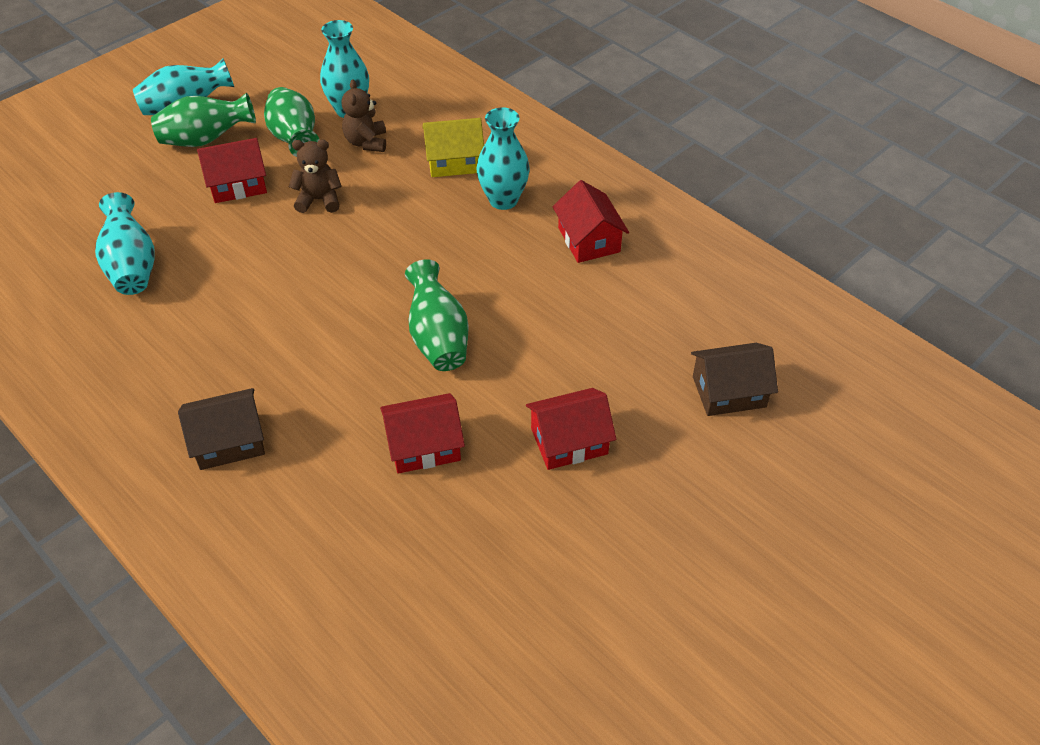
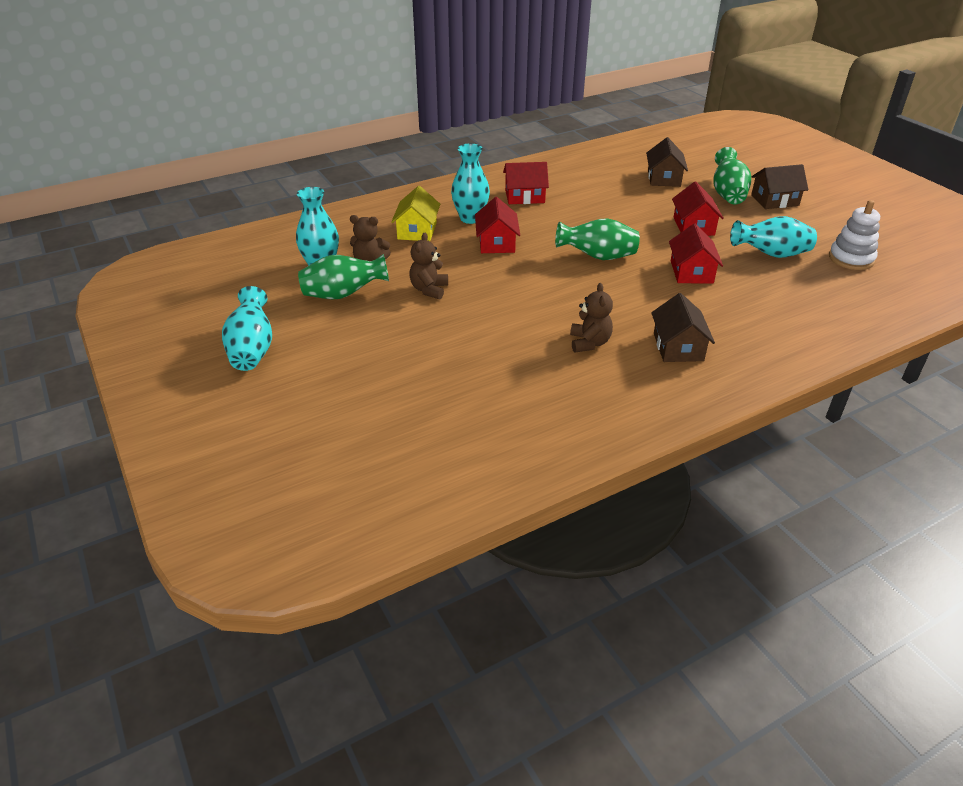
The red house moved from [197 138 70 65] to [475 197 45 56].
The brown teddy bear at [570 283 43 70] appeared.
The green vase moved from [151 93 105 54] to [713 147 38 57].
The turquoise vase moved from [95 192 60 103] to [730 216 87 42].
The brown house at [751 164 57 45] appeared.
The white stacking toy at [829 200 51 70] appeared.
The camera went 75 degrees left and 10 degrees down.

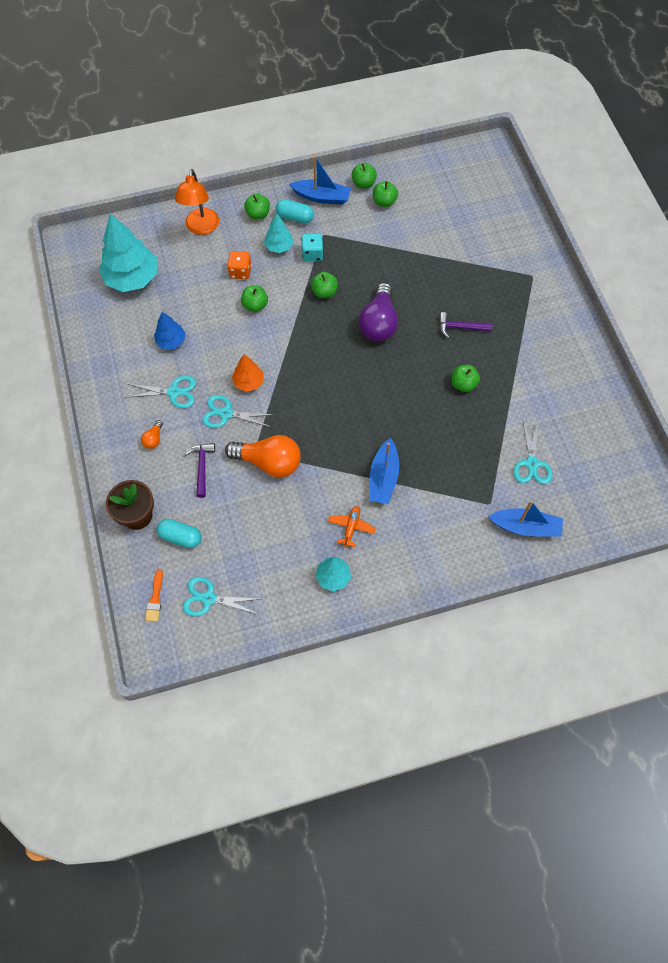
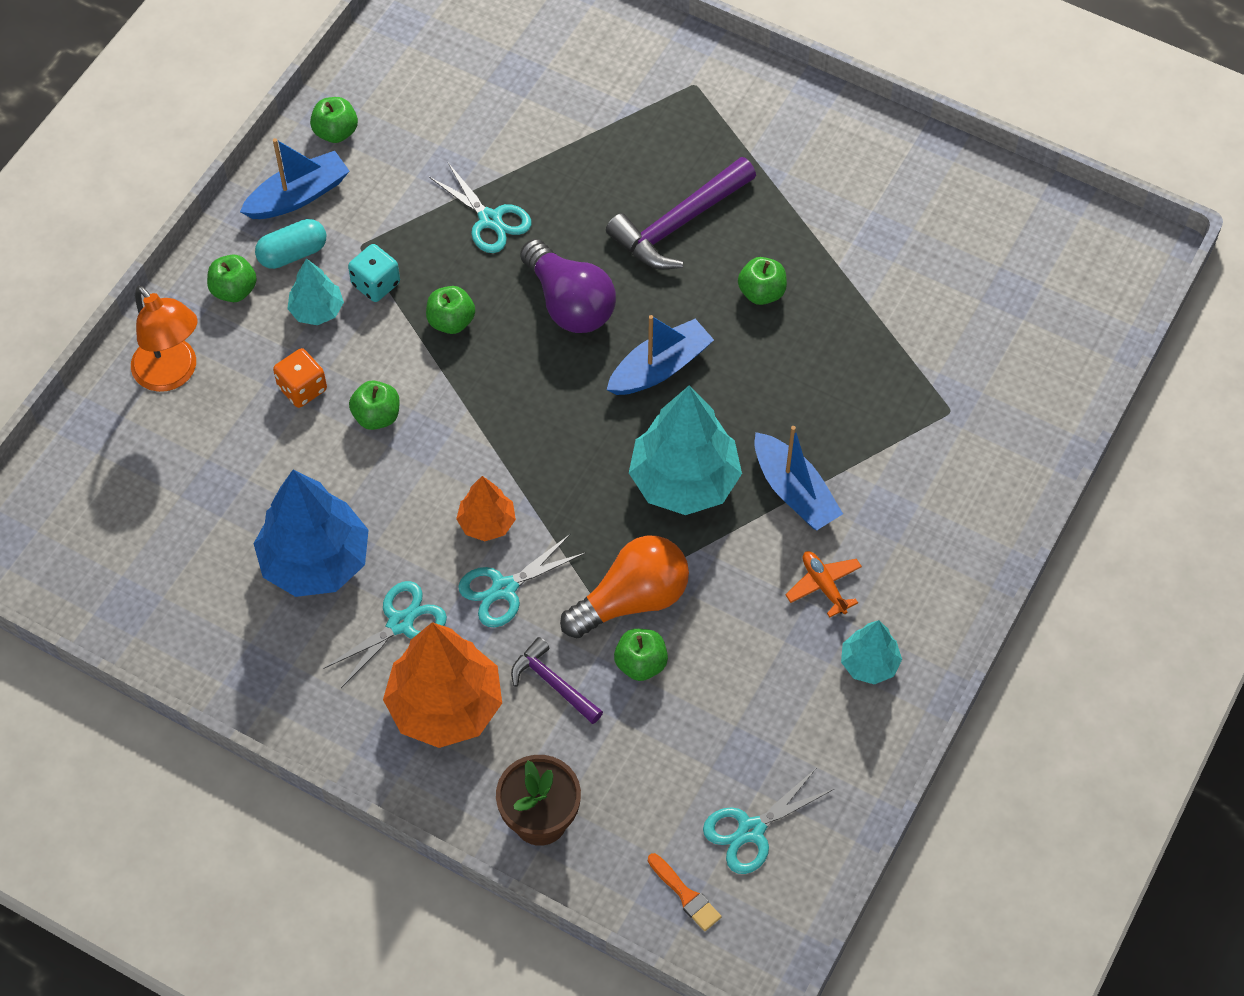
The blue tree at [154 312 32 37] changed to 1.91 times the size.
The orange light bulb at [141 420 22 29] was replaced by the orange tree at [383 622 119 126].
The turquoise scissors moved from [513 421 39 63] to [429 163 102 90].
The purple hammer at [439 312 54 26] changed to 1.71 times the size.
The blue boat moved from [488 501 75 36] to [607 315 107 80].
The green apple moved from [373 181 25 26] to [614 629 54 52].
The turquoise tree moved from [99 214 58 78] to [629 386 113 129].
The turquoise capsule at [157 519 45 29] disappeared.
The camera went 45 degrees left and 5 degrees down.

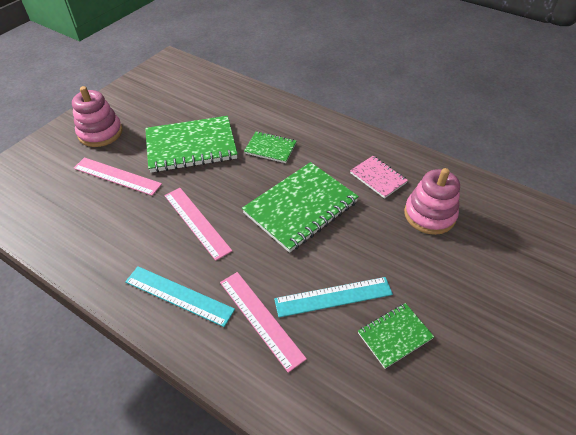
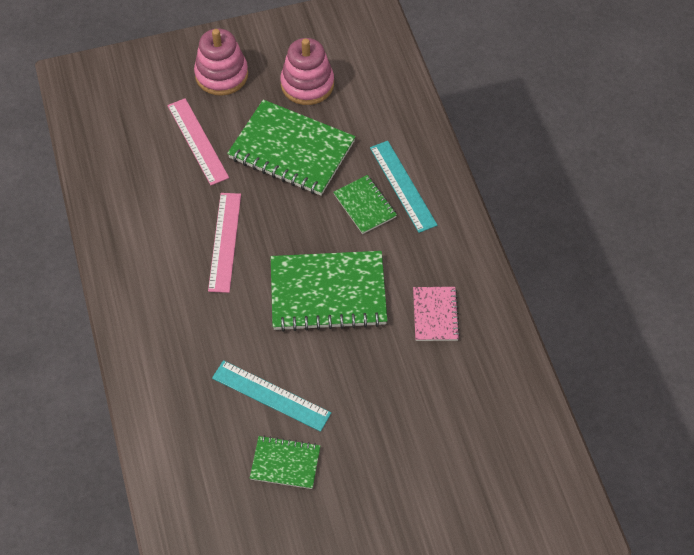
The pink stacking toy moved from [404 168 56 67] to [280 38 54 67].
The turquoise ruler moved from [125 266 110 61] to [370 141 67 92].
The pink ruler at [220 272 87 101] disappeared.
The camera went 40 degrees right and 10 degrees up.

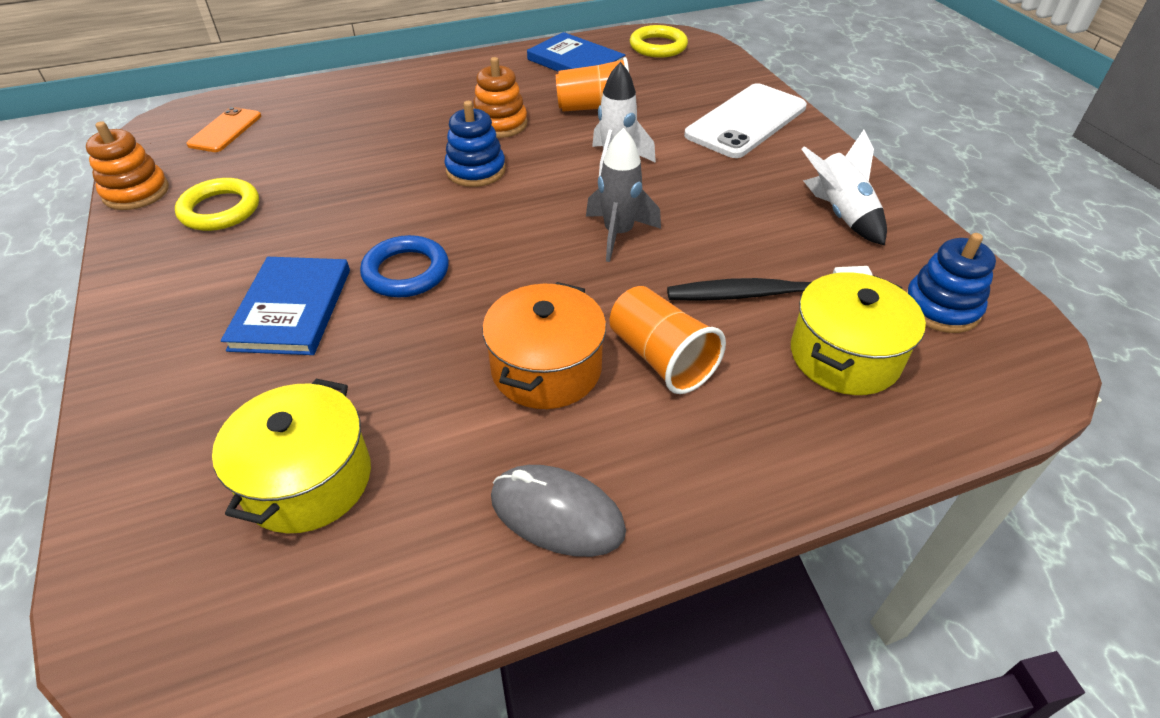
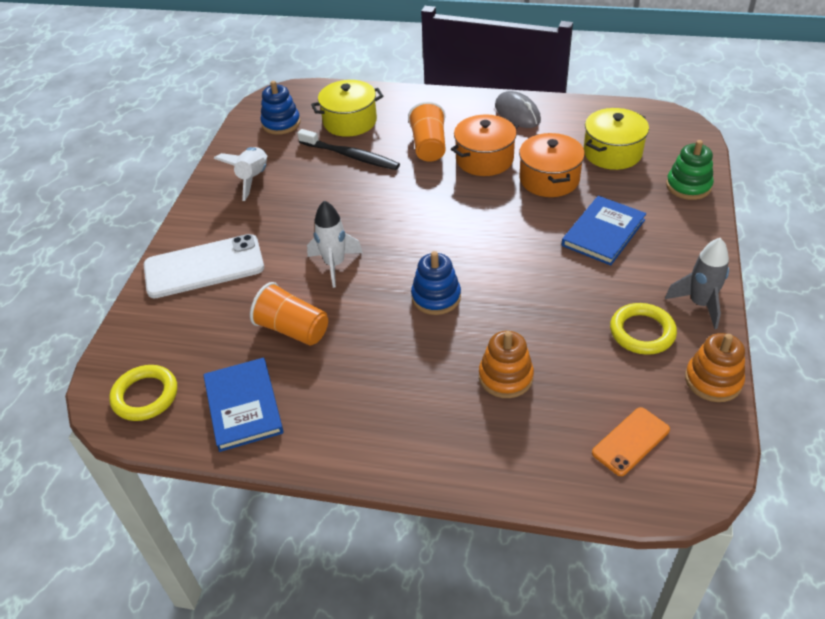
The orange stacking toy moved from [473 57 54 81] to [479 331 55 67].
The orange pot at [519 133 66 64] appeared.
The grey rocket moved from [586 128 75 134] to [665 238 64 91].
The green stacking toy at [666 140 48 60] appeared.
The blue ring at [360 235 89 63] disappeared.
The camera went 145 degrees left and 0 degrees up.

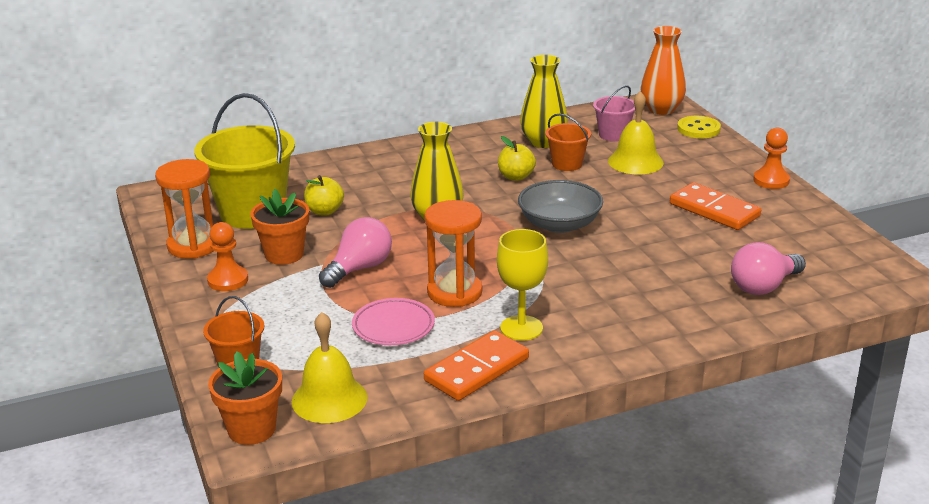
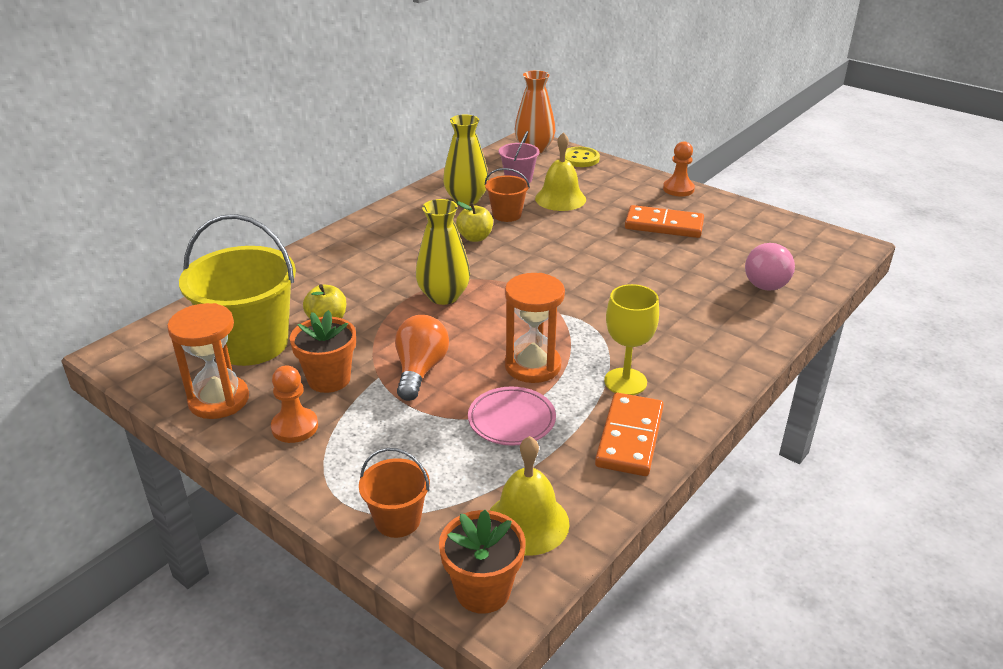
The pink light bulb at [319 217 73 71] became the orange light bulb at [395 315 54 86].
The grey bowl at [518 180 85 53] disappeared.
The camera went 30 degrees left and 5 degrees up.

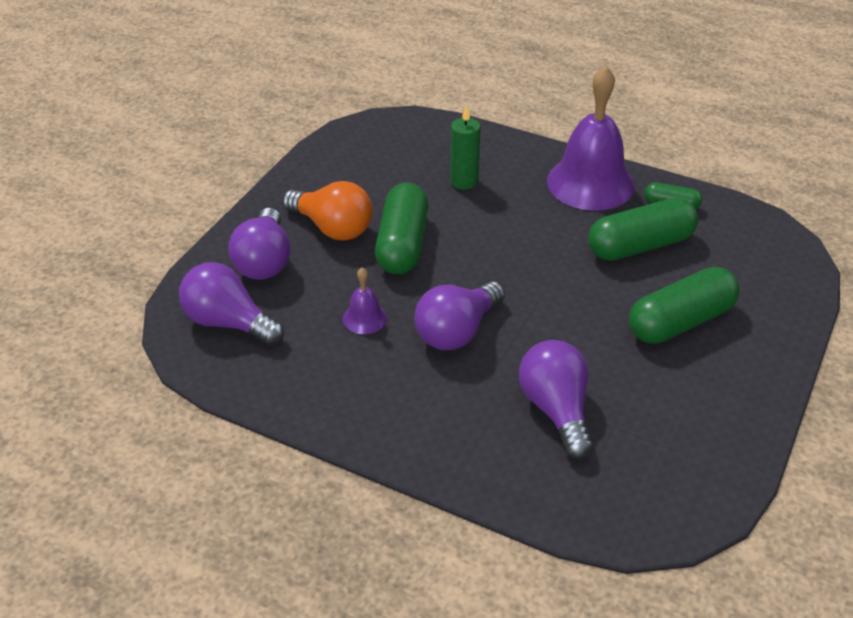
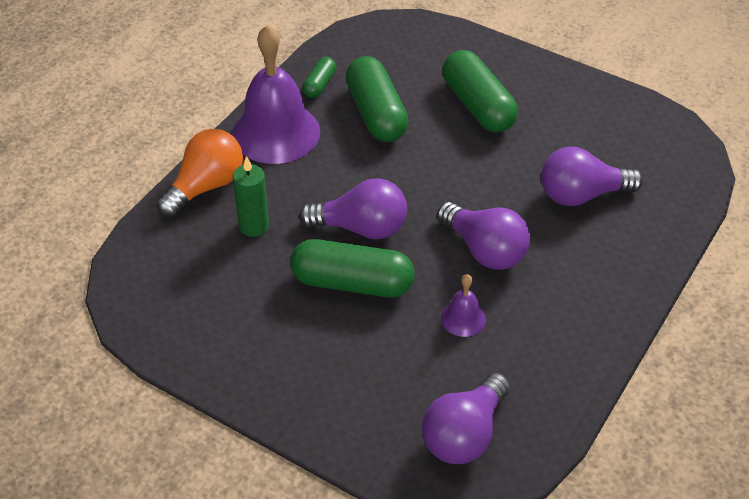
The orange light bulb moved from [283 181 89 59] to [156 129 87 88].
The purple light bulb moved from [228 208 63 72] to [299 178 108 61].
The camera went 85 degrees left and 5 degrees up.

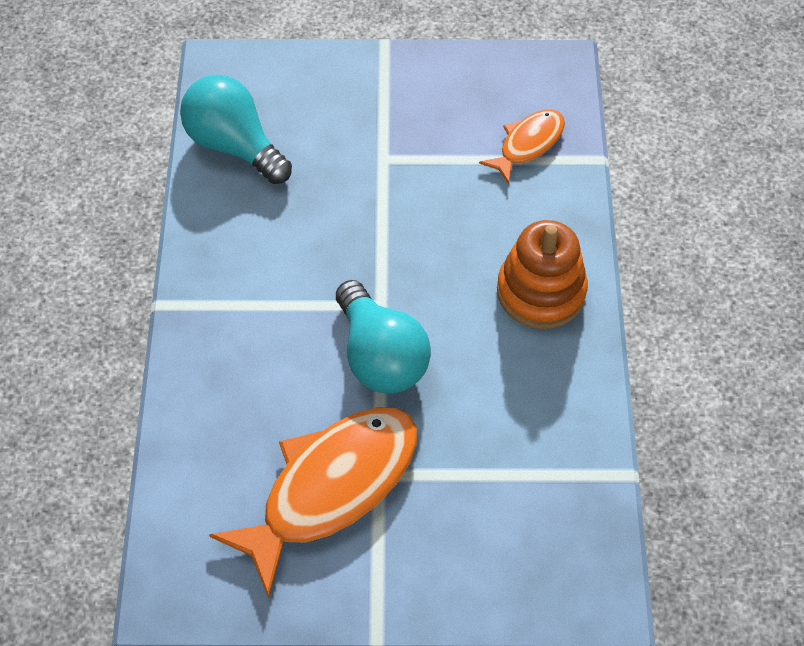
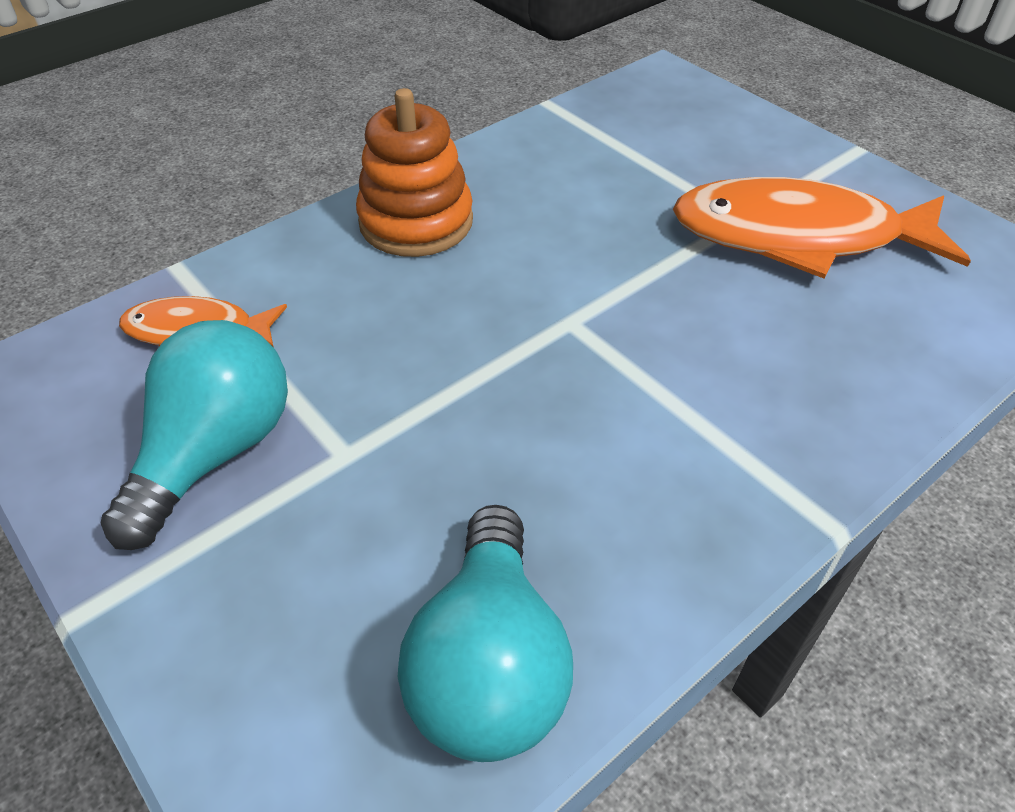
The turquoise light bulb moved from [336 280 95 114] to [101 320 187 230].
The camera went 130 degrees left and 10 degrees down.

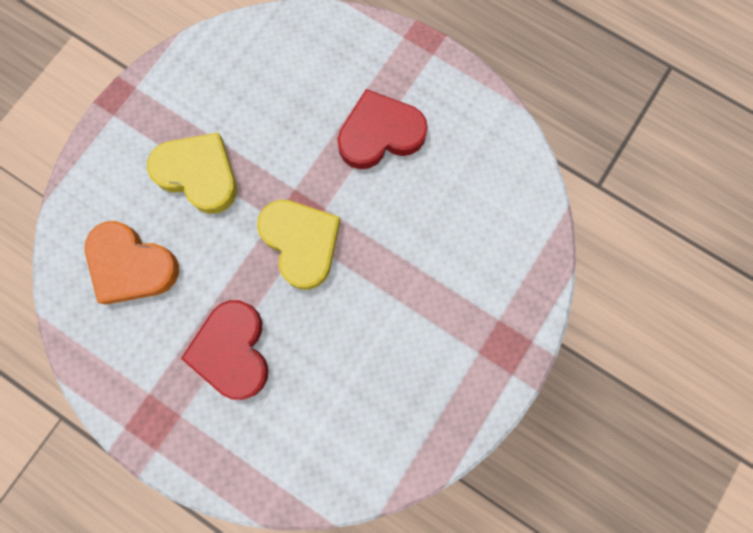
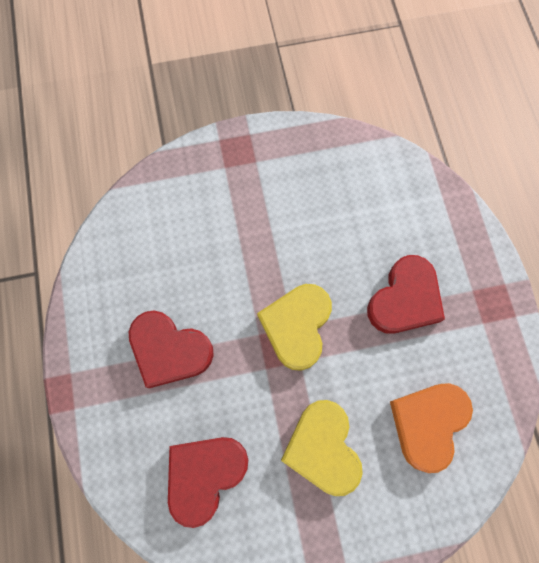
The red heart at [168 437 80 91] appeared.
The orange heart at [85 221 94 84] turned 135 degrees counterclockwise.
The camera went 135 degrees left and 5 degrees down.

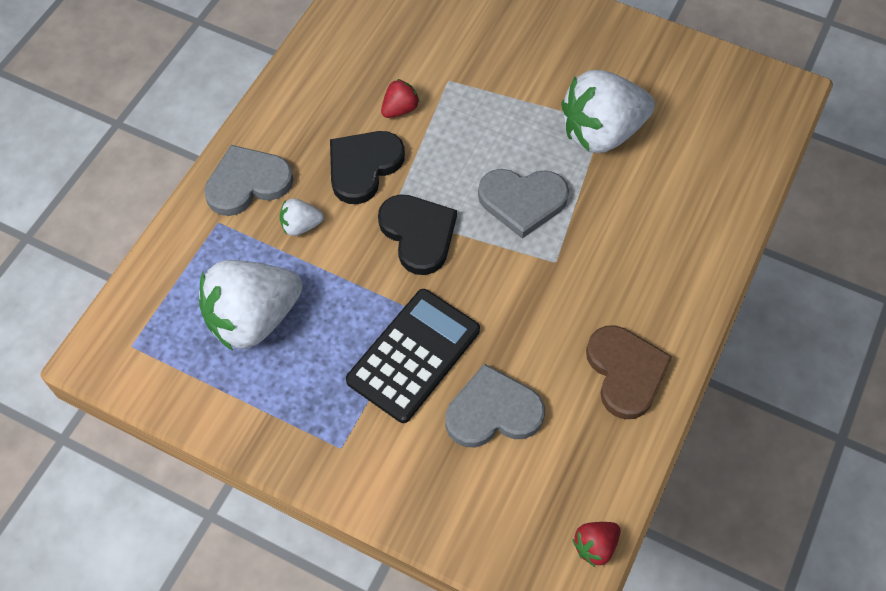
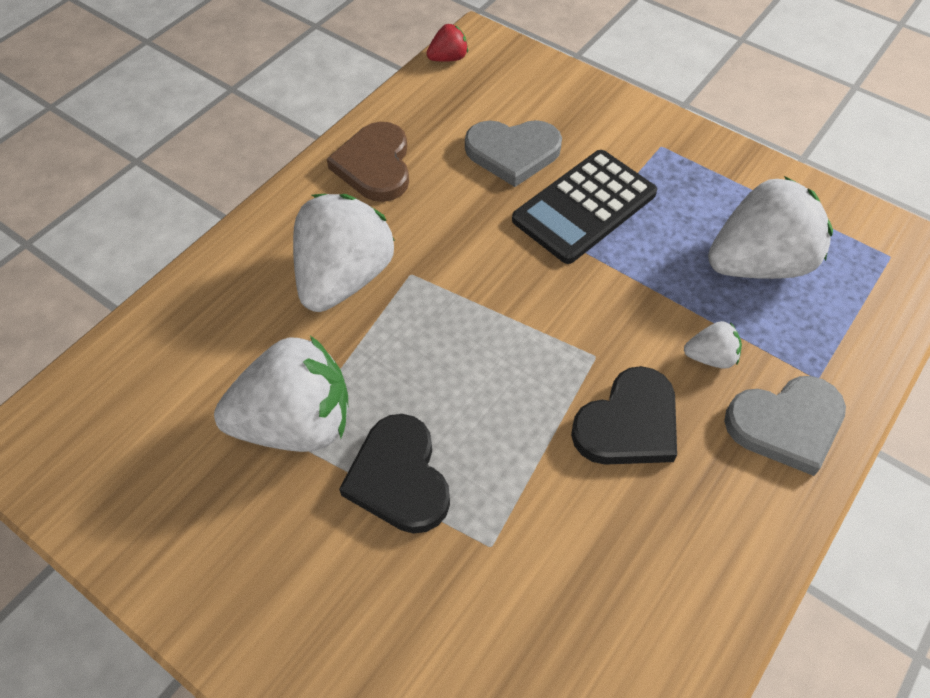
The white strawberry at [293 194 102 118] appeared.
The black heart moved from [378 194 79 81] to [339 414 111 120].
The red strawberry at [381 79 39 39] disappeared.
The grey heart at [478 169 91 70] disappeared.
The camera went 170 degrees left and 5 degrees down.

